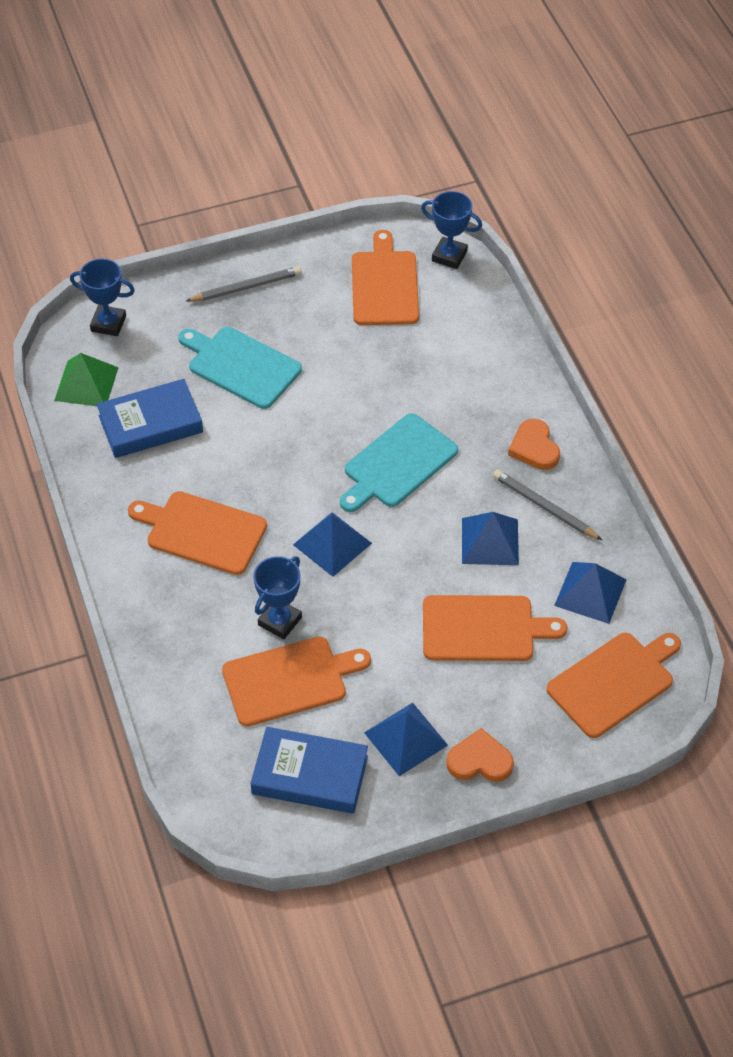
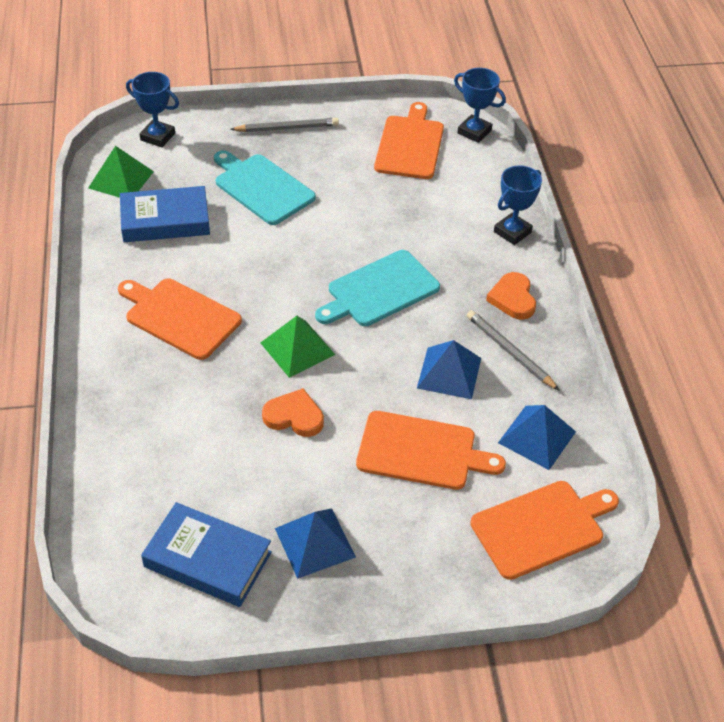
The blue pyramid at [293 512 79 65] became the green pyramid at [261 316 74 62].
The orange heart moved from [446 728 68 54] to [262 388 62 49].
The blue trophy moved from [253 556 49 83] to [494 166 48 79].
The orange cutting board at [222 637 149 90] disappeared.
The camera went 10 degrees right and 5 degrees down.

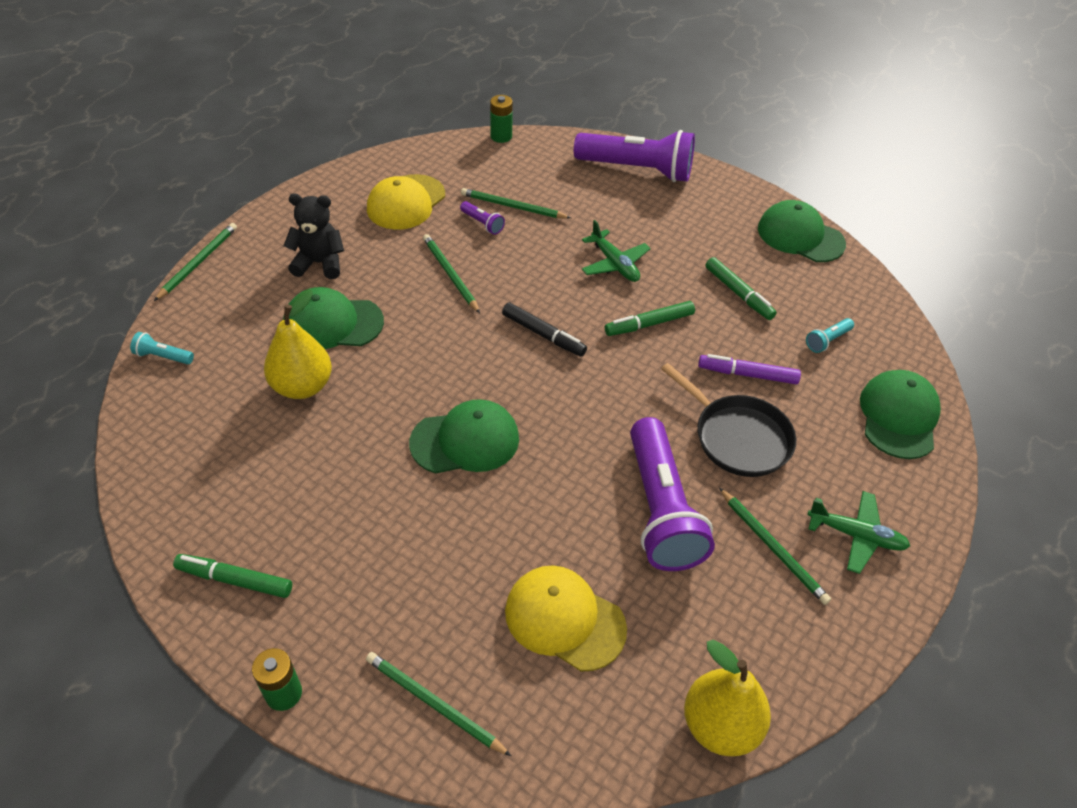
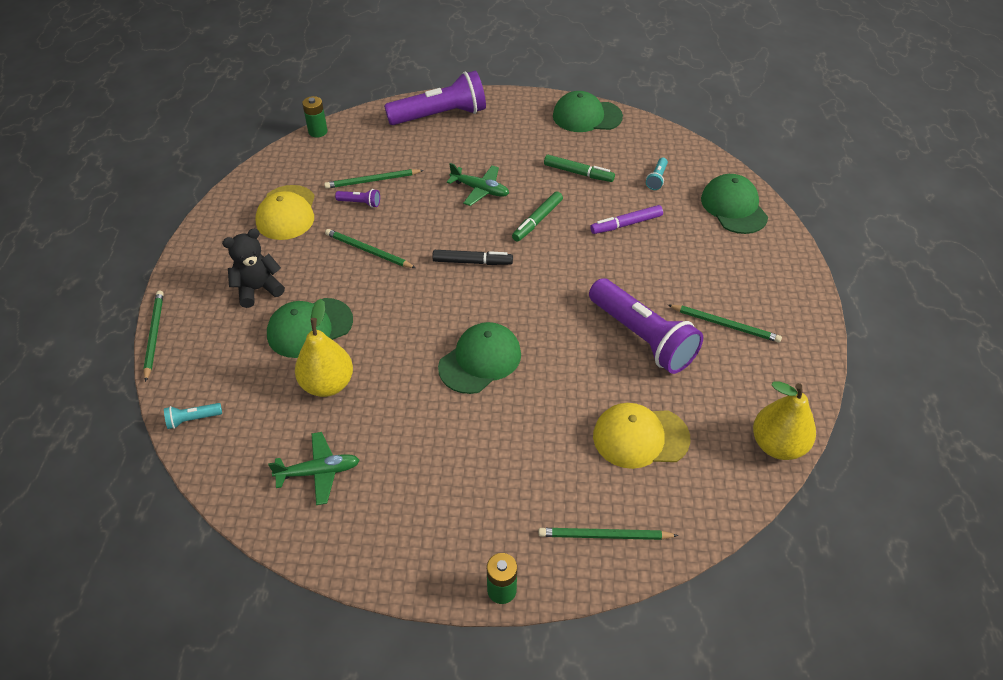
The green plane moved from [807 491 103 83] to [268 432 91 73].
The green marker at [173 554 119 44] disappeared.
The black pan at [661 363 135 114] disappeared.
The camera went 30 degrees left and 0 degrees up.

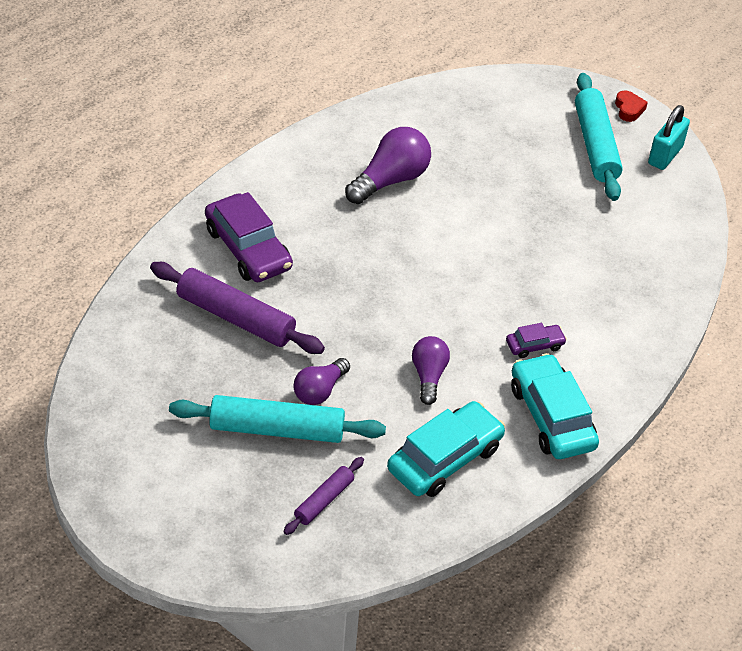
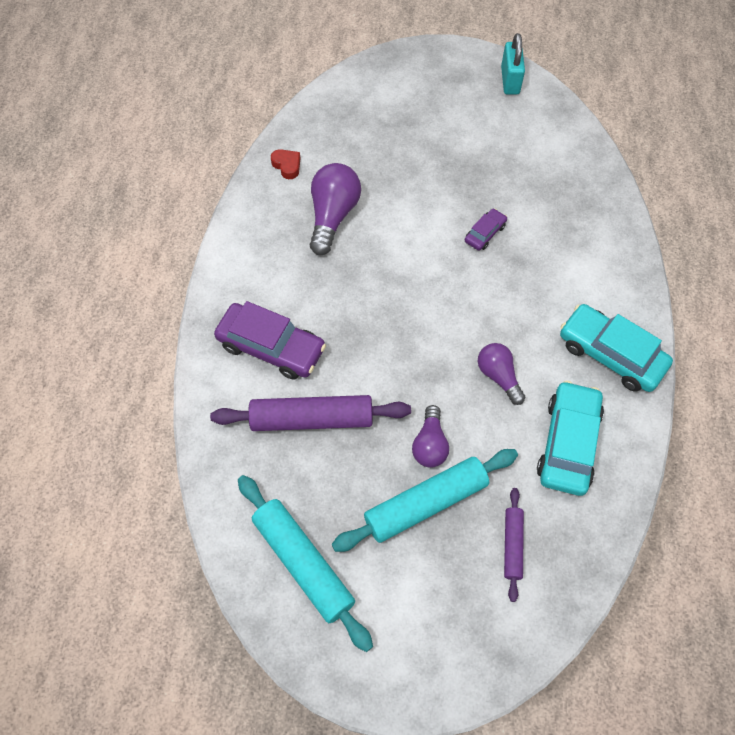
The turquoise rolling pin moved from [575 73 48 128] to [238 475 135 177].
The red heart moved from [615 90 33 32] to [271 149 29 30].
The purple car moved from [506 323 61 35] to [465 208 42 43].
The camera went 30 degrees left and 15 degrees up.

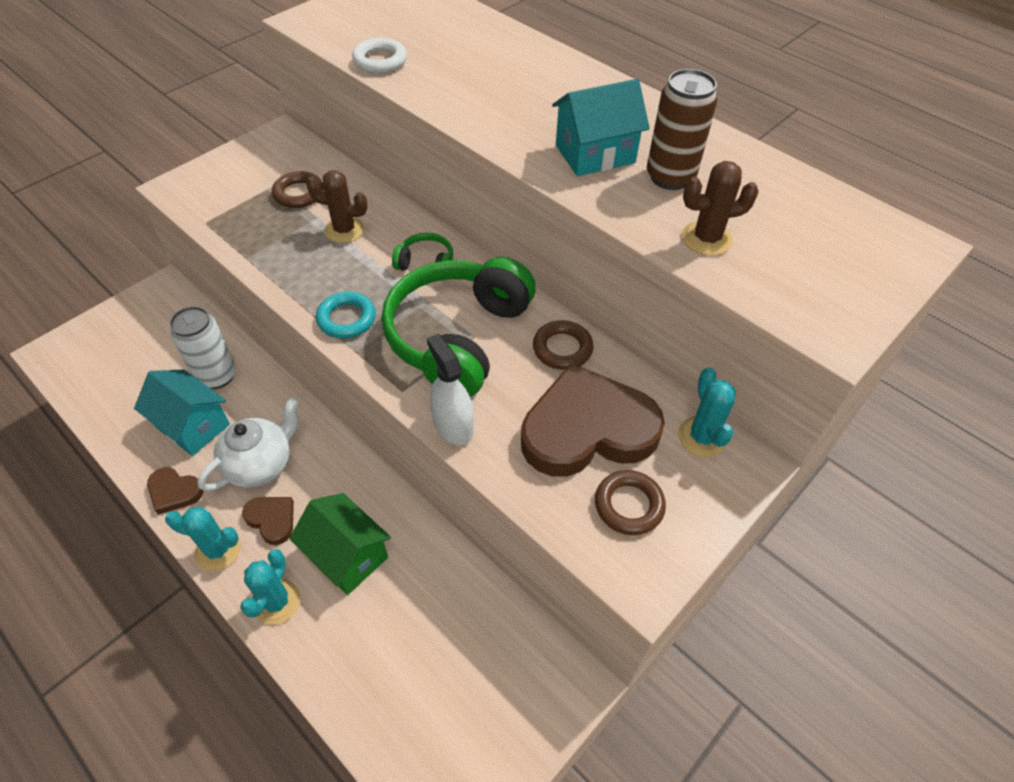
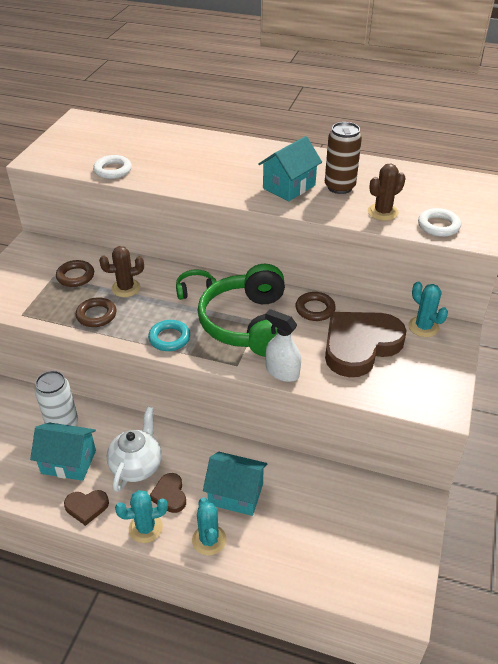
The brown ring moved from [595 470 71 65] to [76 297 40 30].
The brown heart at [242 497 52 48] turned 120 degrees counterclockwise.
The green house at [289 493 102 102] became the turquoise house at [203 452 64 64].
The white ring at [418 208 43 29] appeared.
The camera went 25 degrees left and 10 degrees down.

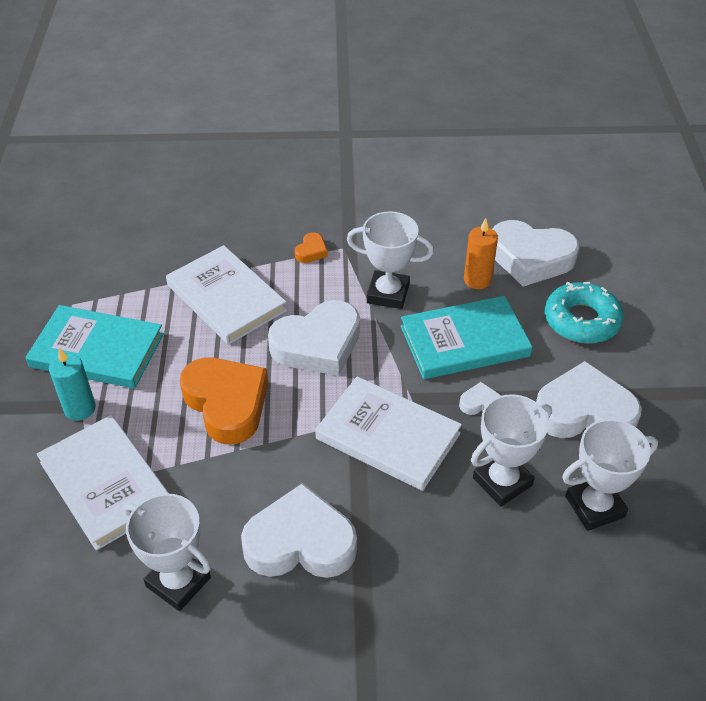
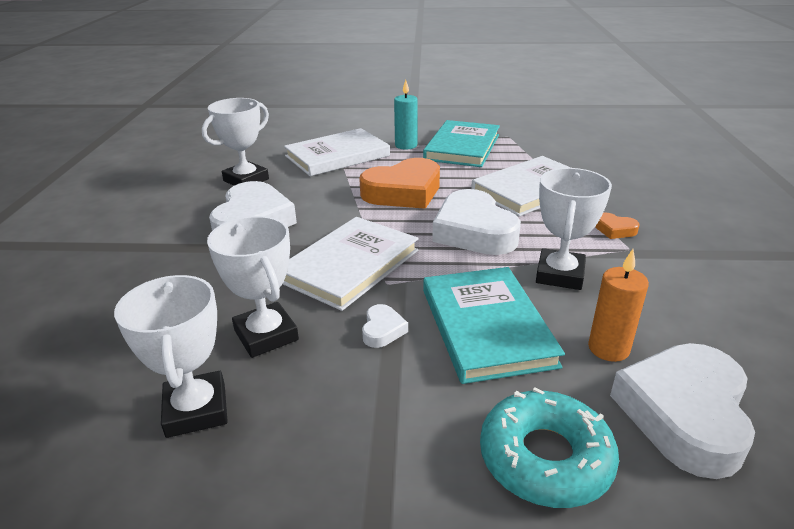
The white heart at [536 361 106 77] disappeared.
The camera went 95 degrees right and 15 degrees down.

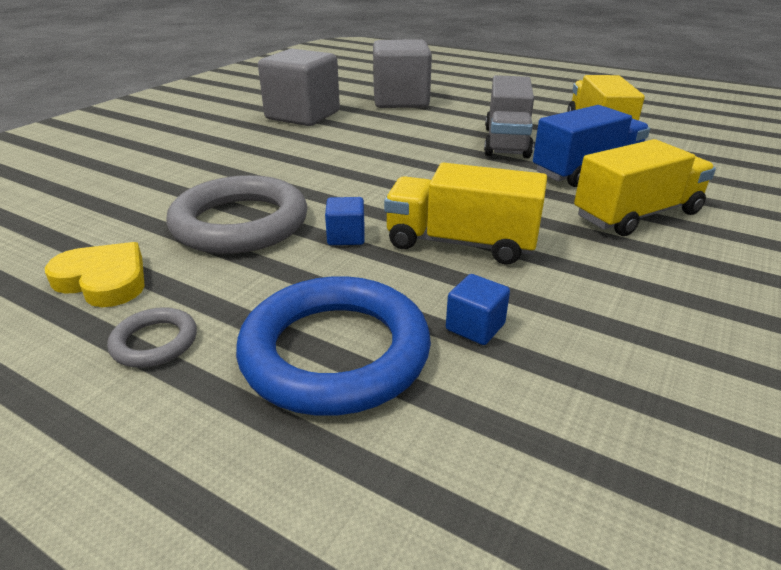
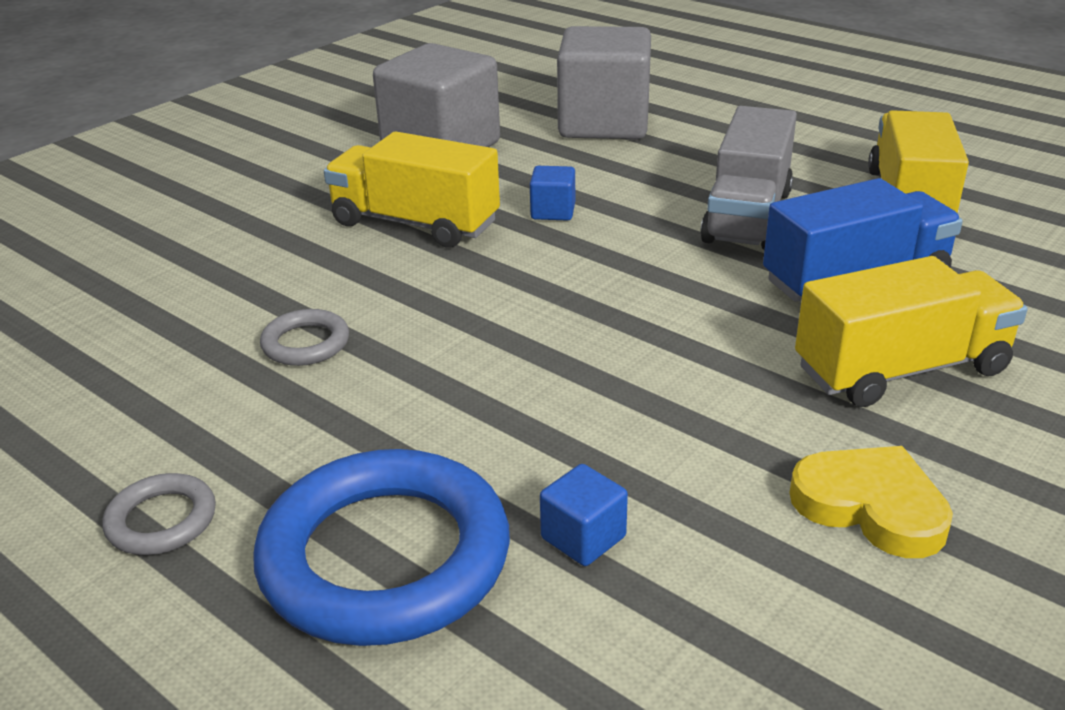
The grey ring at [166 175 142 79] changed to 0.45 times the size.
The yellow truck moved from [384 163 163 101] to [324 131 176 116].
The blue cube moved from [325 197 40 48] to [530 166 45 55].
The yellow heart moved from [45 242 100 65] to [789 446 164 112].
The camera went 10 degrees right and 0 degrees up.

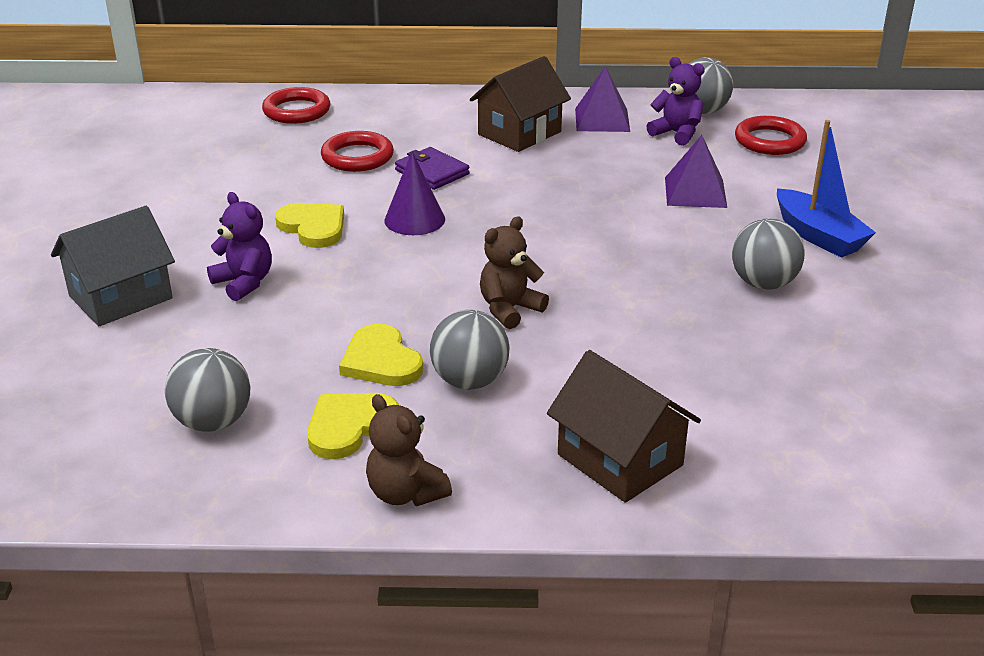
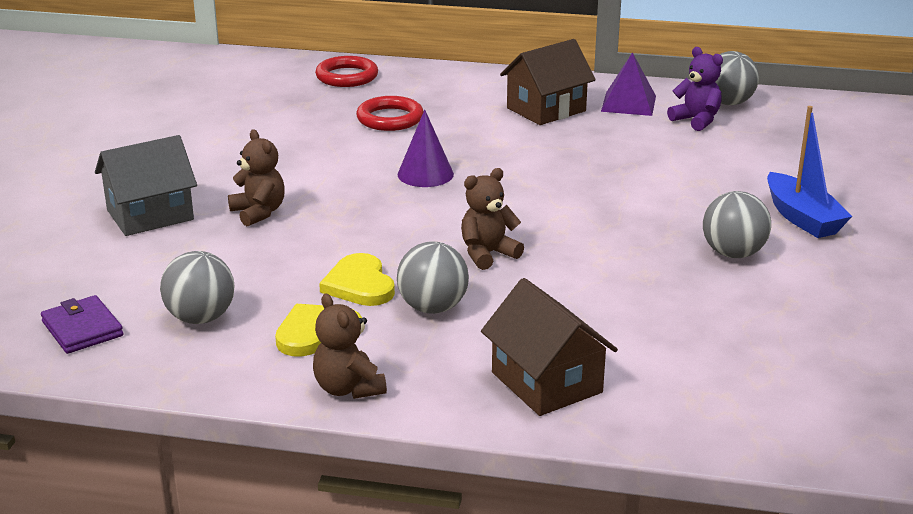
The purple wallet moved from [395 147 75 43] to [41 295 82 59].
The purple teddy bear at [207 192 65 109] became the brown teddy bear at [228 129 57 98].
The yellow heart at [275 203 69 45] disappeared.
The purple pyramid at [665 135 62 73] disappeared.
The red ring at [735 116 72 39] disappeared.
The camera went 10 degrees right and 5 degrees down.

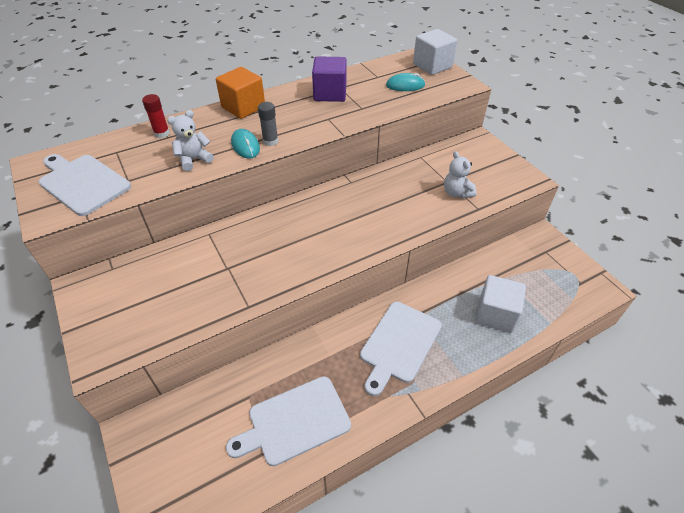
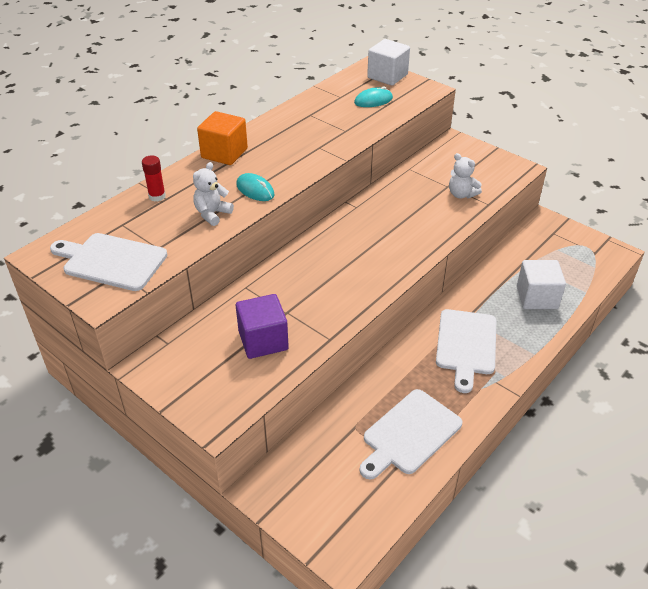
The purple cube moved from [312 56 35 46] to [236 294 53 65].
The grey glue stick at [258 102 20 44] disappeared.
The camera went 20 degrees left and 5 degrees down.

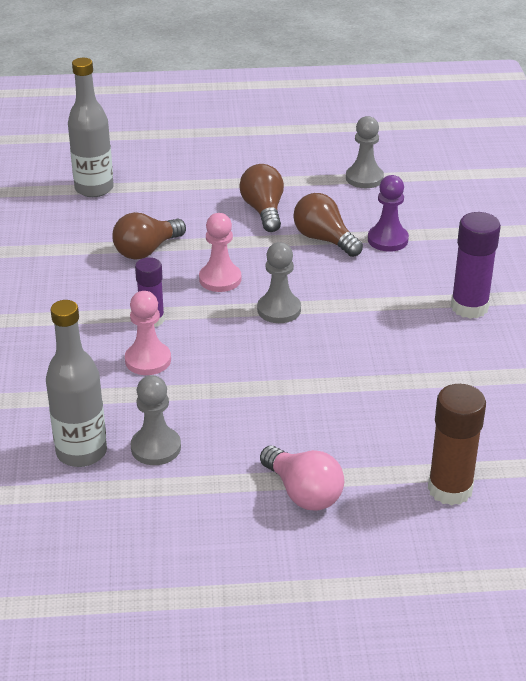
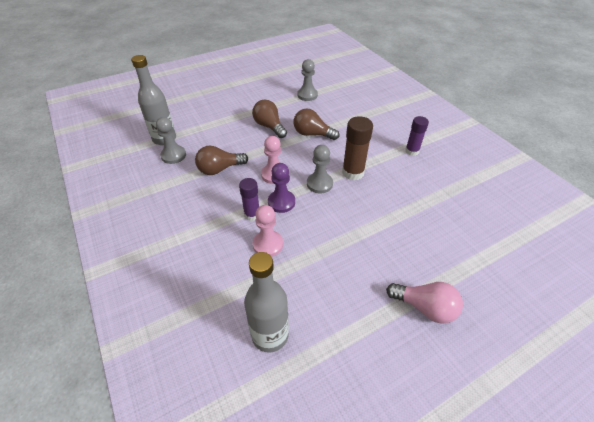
The grey pawn moved from [131 375 50 90] to [156 117 30 47].
The brown light bulb at [112 212 74 48] turned 45 degrees clockwise.
The purple pawn moved from [368 175 41 77] to [268 163 27 50].
The brown glue stick moved from [428 384 58 122] to [342 116 31 65].
The purple glue stick at [451 212 50 107] changed to 0.66 times the size.
The camera went 25 degrees left and 10 degrees up.

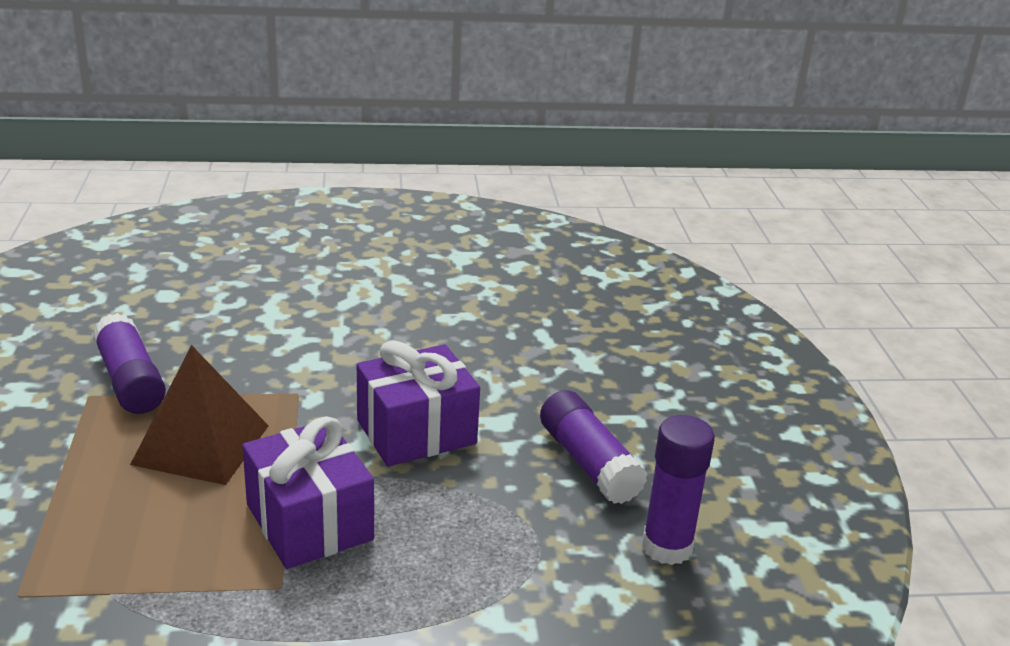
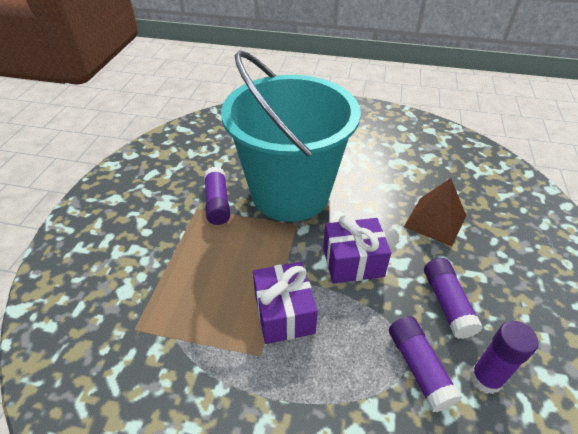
The turquoise bucket at [221 50 140 172] appeared.
The purple glue stick at [389 316 73 96] appeared.
The brown pyramid moved from [130 345 139 140] to [404 178 62 69].
The camera went 20 degrees right and 15 degrees up.

